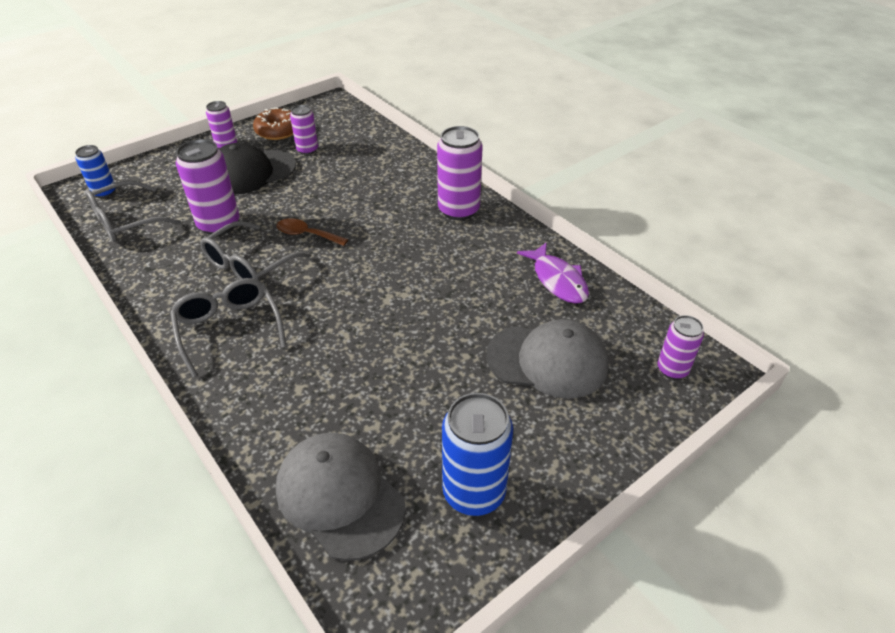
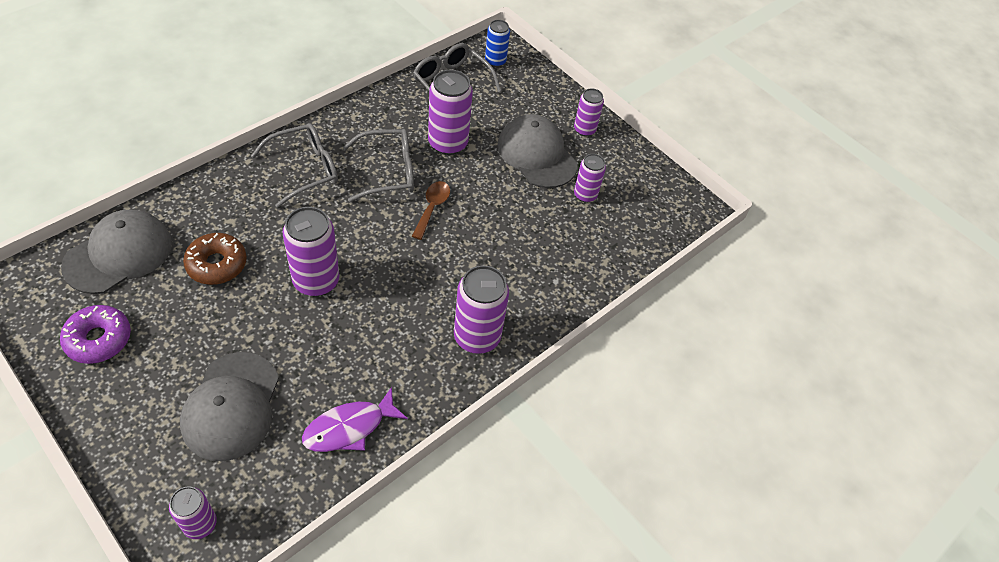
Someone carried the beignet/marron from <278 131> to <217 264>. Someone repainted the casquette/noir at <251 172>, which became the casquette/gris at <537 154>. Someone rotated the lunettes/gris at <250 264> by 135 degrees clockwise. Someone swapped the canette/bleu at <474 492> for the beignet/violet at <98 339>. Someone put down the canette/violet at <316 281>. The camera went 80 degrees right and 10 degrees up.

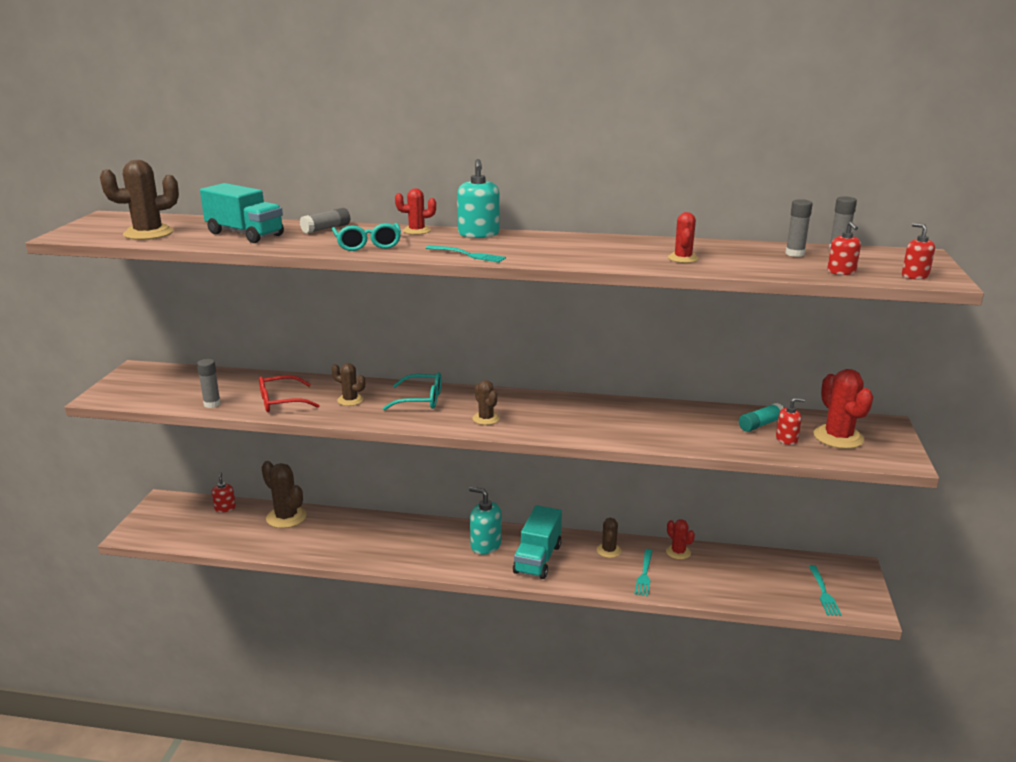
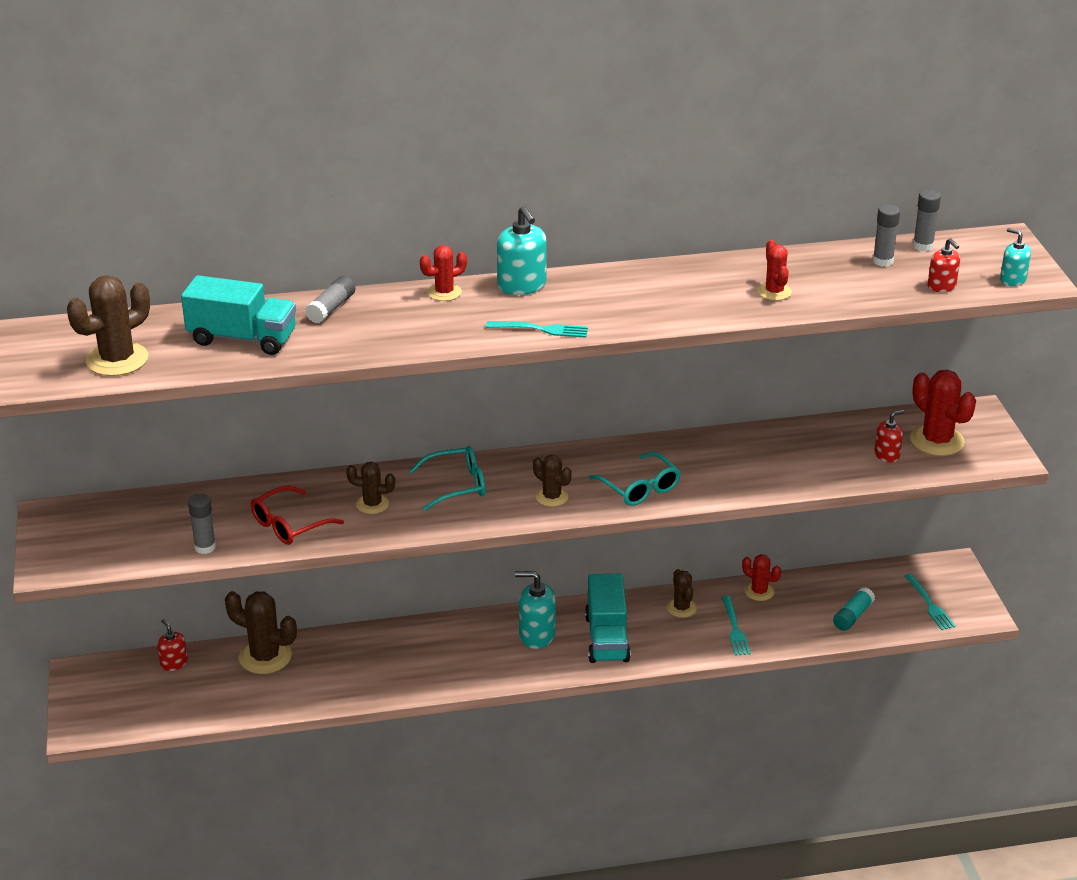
Someone carried the lunettes/turquoise from <368 245> to <640 488>. Someone repainted the distributeur de savon/rouge at <915 276>, which became the distributeur de savon/turquoise at <1012 280>. Someone carried the bâton de colle/turquoise from <760 424> to <853 616>. The camera went 20 degrees left and 10 degrees up.

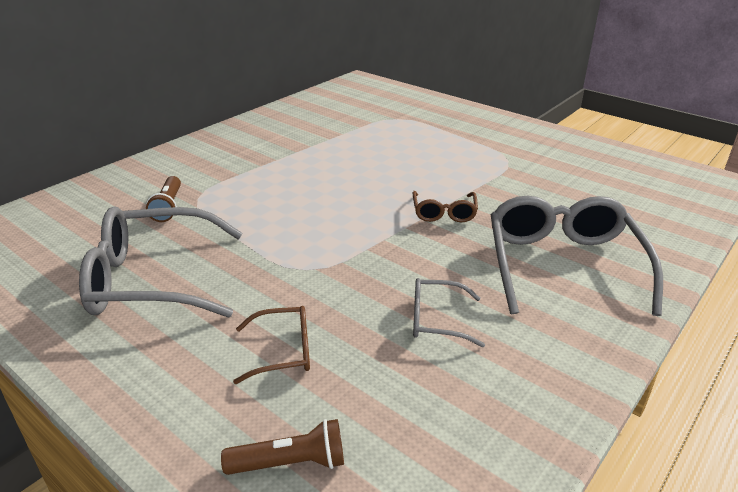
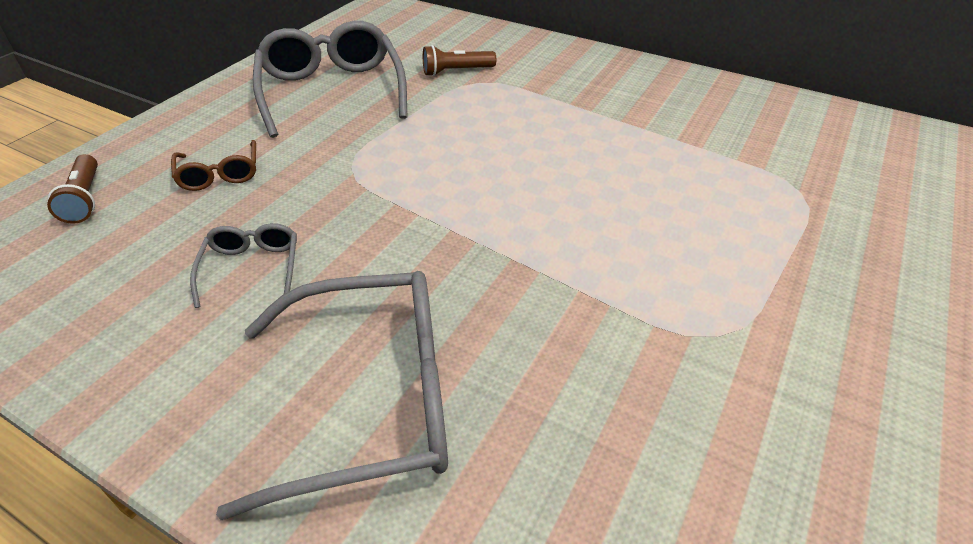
Someone took away the lunettes/marron at <444 213>. The camera went 80 degrees right and 10 degrees up.

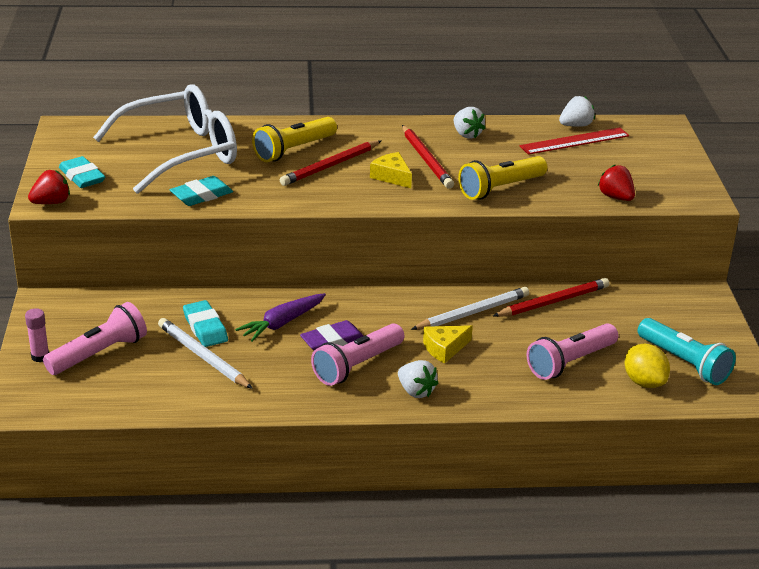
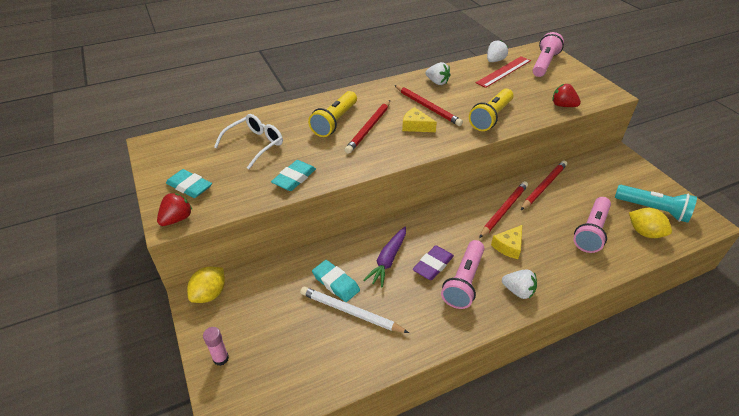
Someone scaled the lunettes/blanc at <180 153> by 0.56. Someone repainted the crayon/blanc at <472 313>, which became the crayon/rouge at <504 210>. Someone carried the lampe de poche/rose from <99 353> to <544 64>. Someone put down the citron/jaune at <210 294>. The camera went 20 degrees left and 10 degrees up.

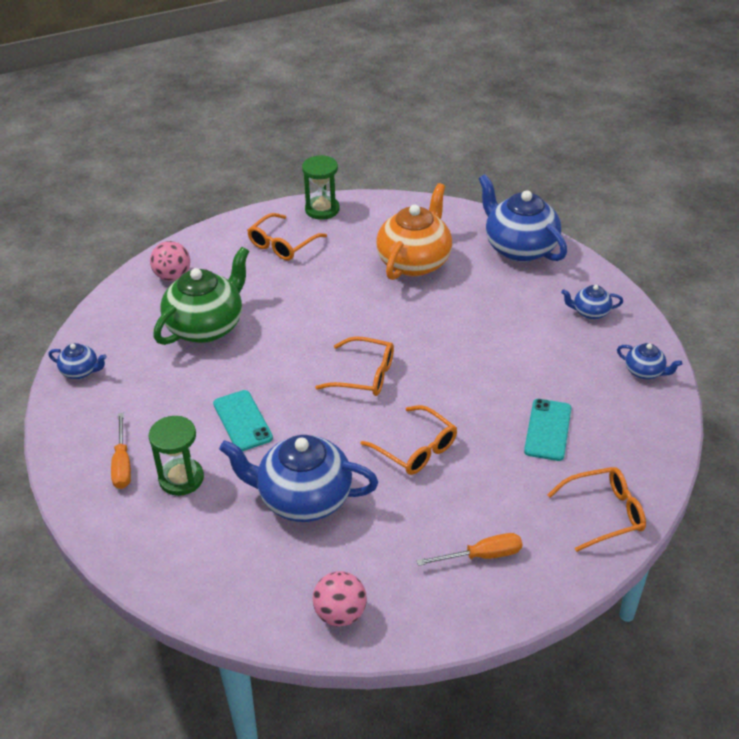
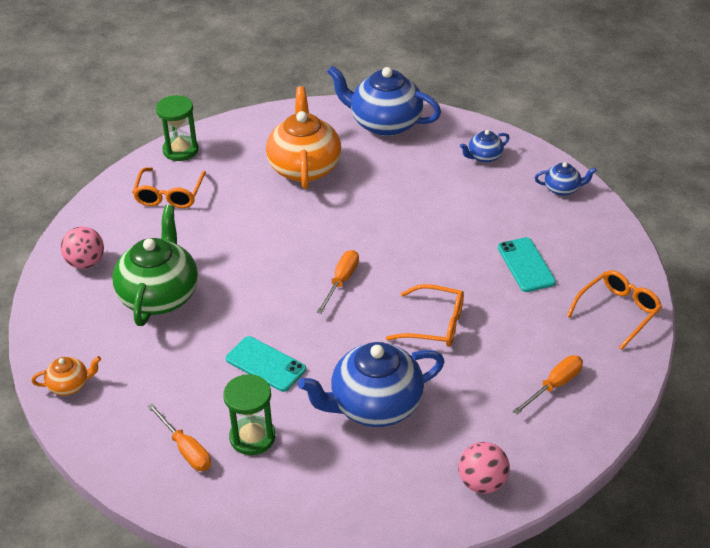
Someone swapped the lunettes/orange at <365 375> for the tournevis/orange at <341 281>. Someone repainted the théière/bleu at <80 371>, which became the théière/orange at <69 385>. The camera went 30 degrees left and 0 degrees up.

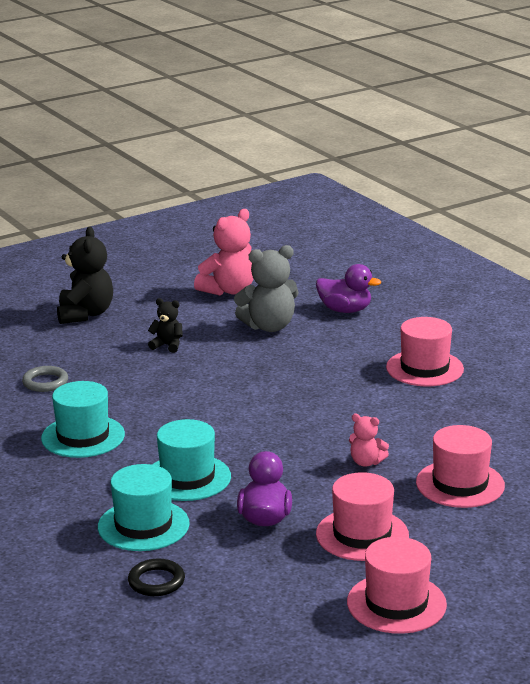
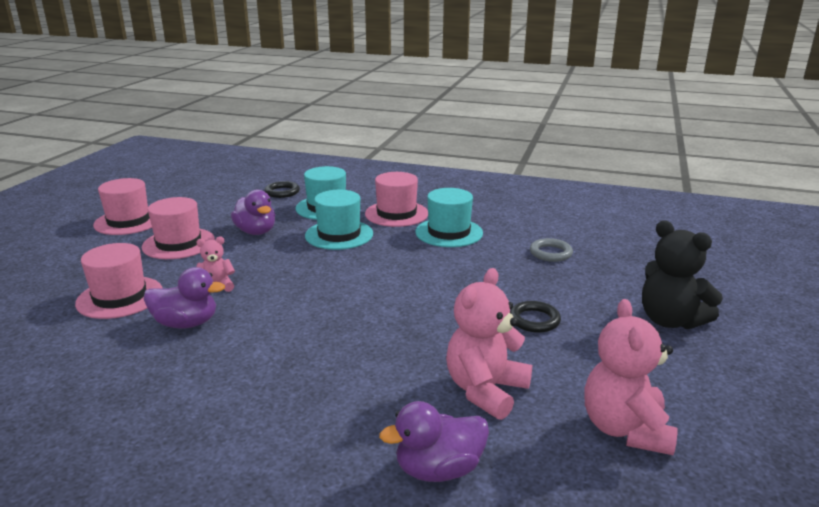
Someone repainted the ours en peluche/gris at <269 326>, which became the ours en peluche/rose at <485 390>. Someone swapped the ours en peluche/noir at <167 345> for the anneau/noir at <534 320>. Someone carried the chapeau/rose from <424 368> to <396 214>. Someone put down the canard/violet at <186 323>. The camera went 140 degrees right and 0 degrees up.

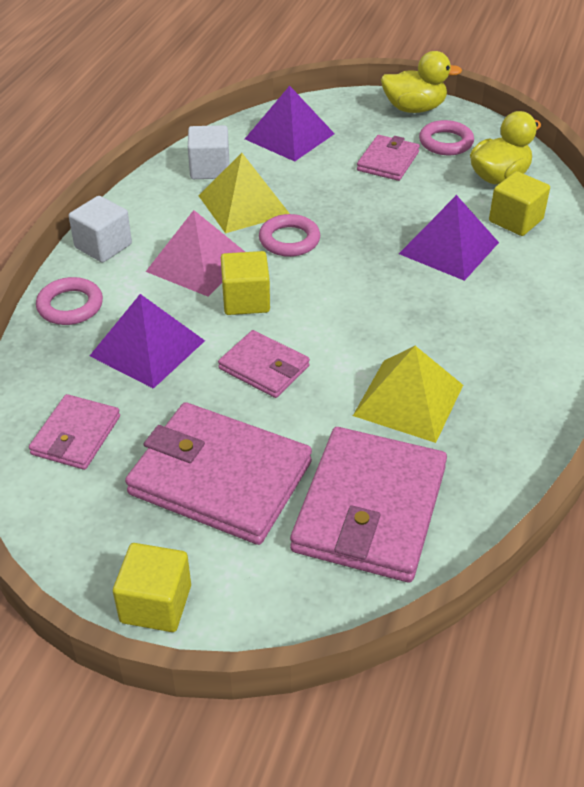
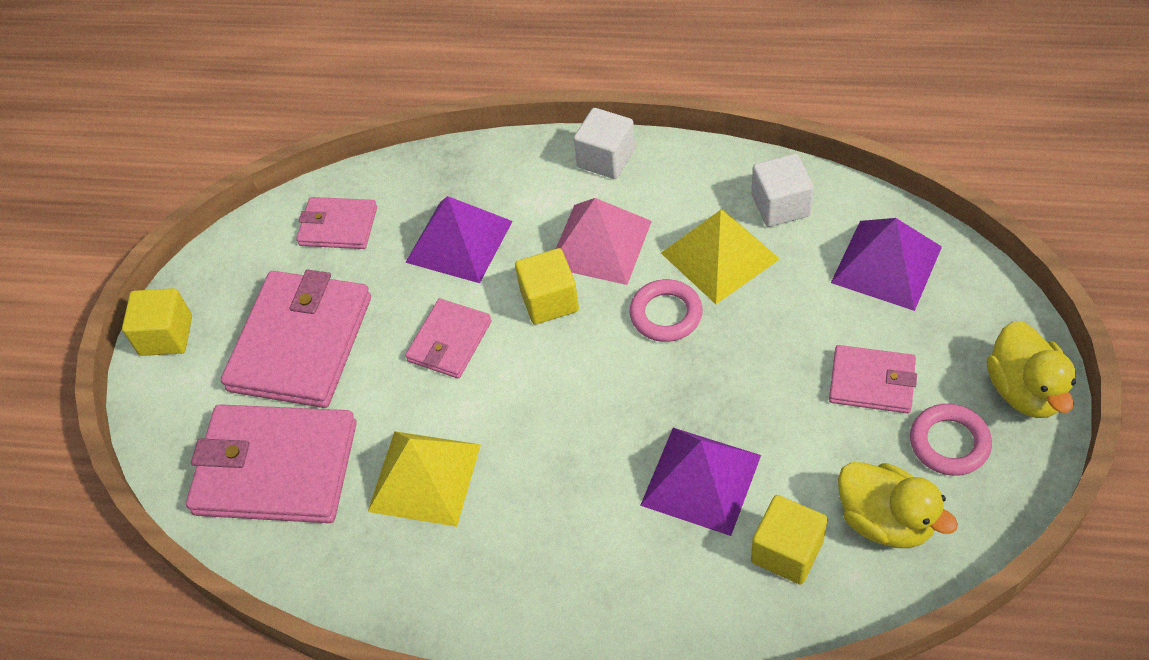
Someone took away the anneau/rose at <70 306>. The camera went 85 degrees right and 10 degrees up.

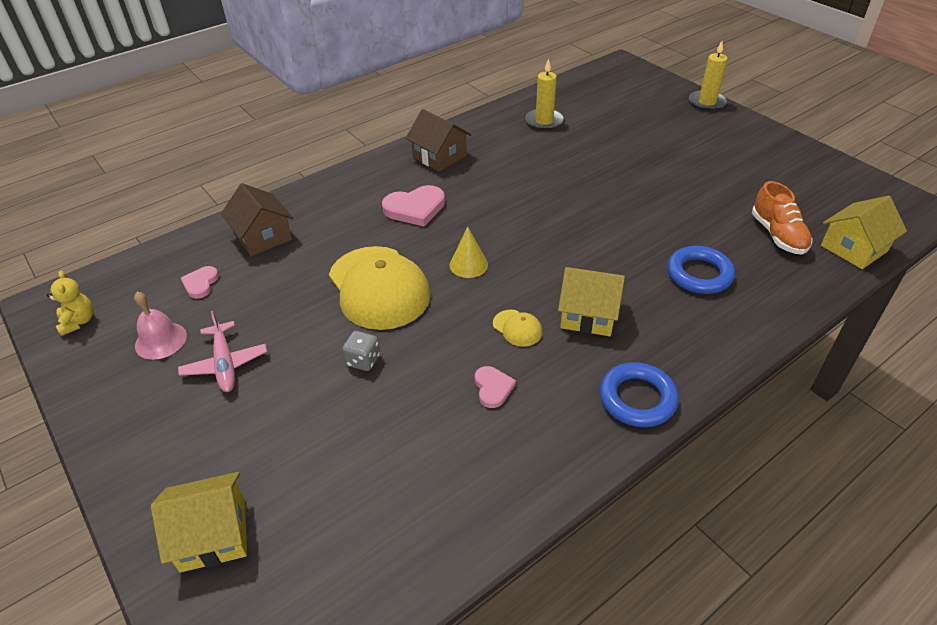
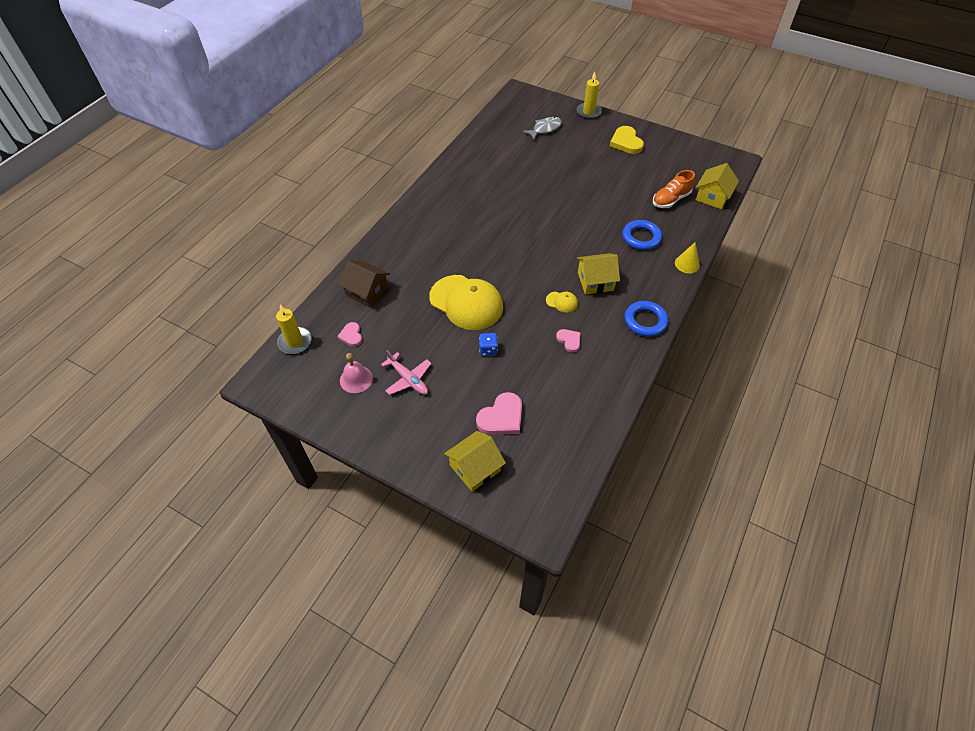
Someone carried the bougie/jaune from <544 121> to <295 342>. Someone took away the maison/marron at <439 156>. Someone rotated the chaussure/orange at <778 235> by 90 degrees clockwise. Someone carried the cœur/rose from <415 208> to <501 417>. Someone carried the cône/jaune from <468 264> to <687 264>. Someone took away the ours en peluche/jaune at <78 322>. Someone repainted the dé/gris at <363 360>, which became the dé/bleu at <488 349>. Someone put down the poisson/gris at <545 129>. Someone put down the cœur/jaune at <626 142>. The camera went 25 degrees left and 10 degrees up.

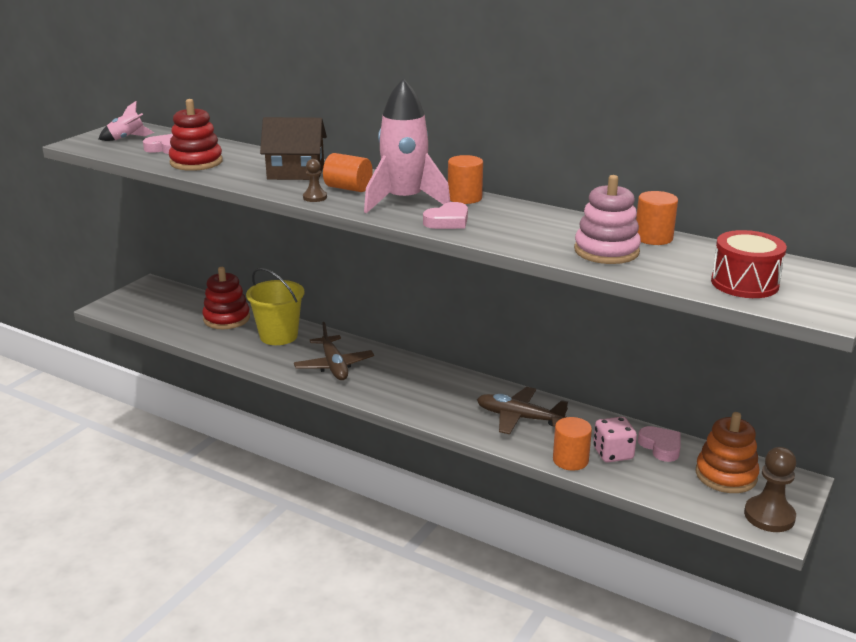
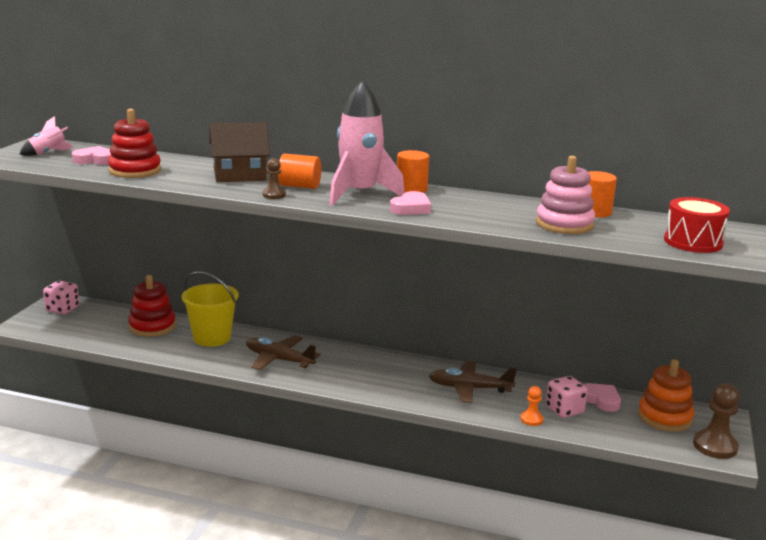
Someone rotated the avion/marron at <334 366> by 150 degrees clockwise. Someone swapped the cylindre/orange at <570 460> for the pion/orange at <531 419>. Someone put down the dé/rose at <62 309>. The camera went 15 degrees left and 5 degrees down.

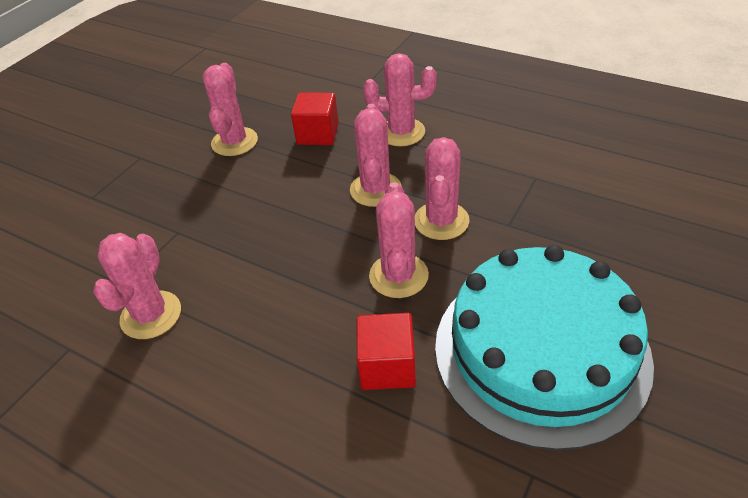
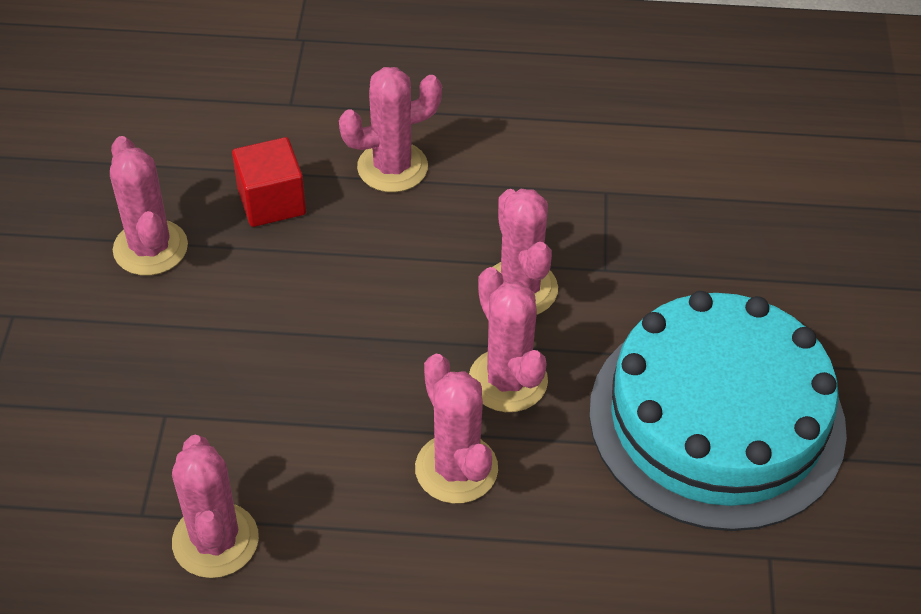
Someone carried the cactus/rose from <375 189> to <456 469>. Someone took away the cube/rouge at <387 366>. The camera went 30 degrees left and 5 degrees up.

